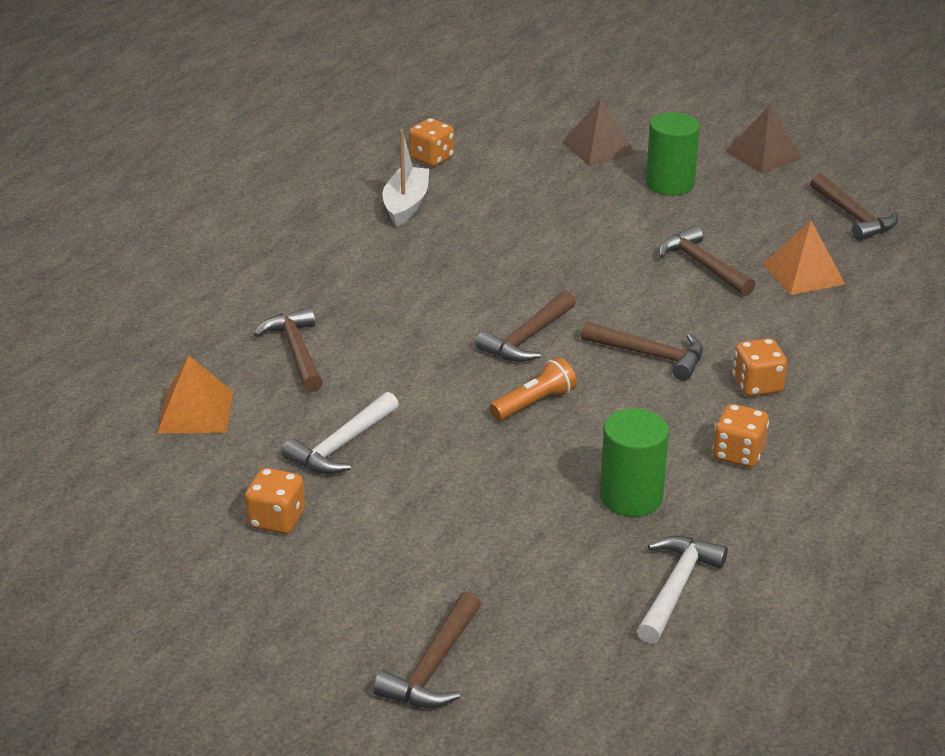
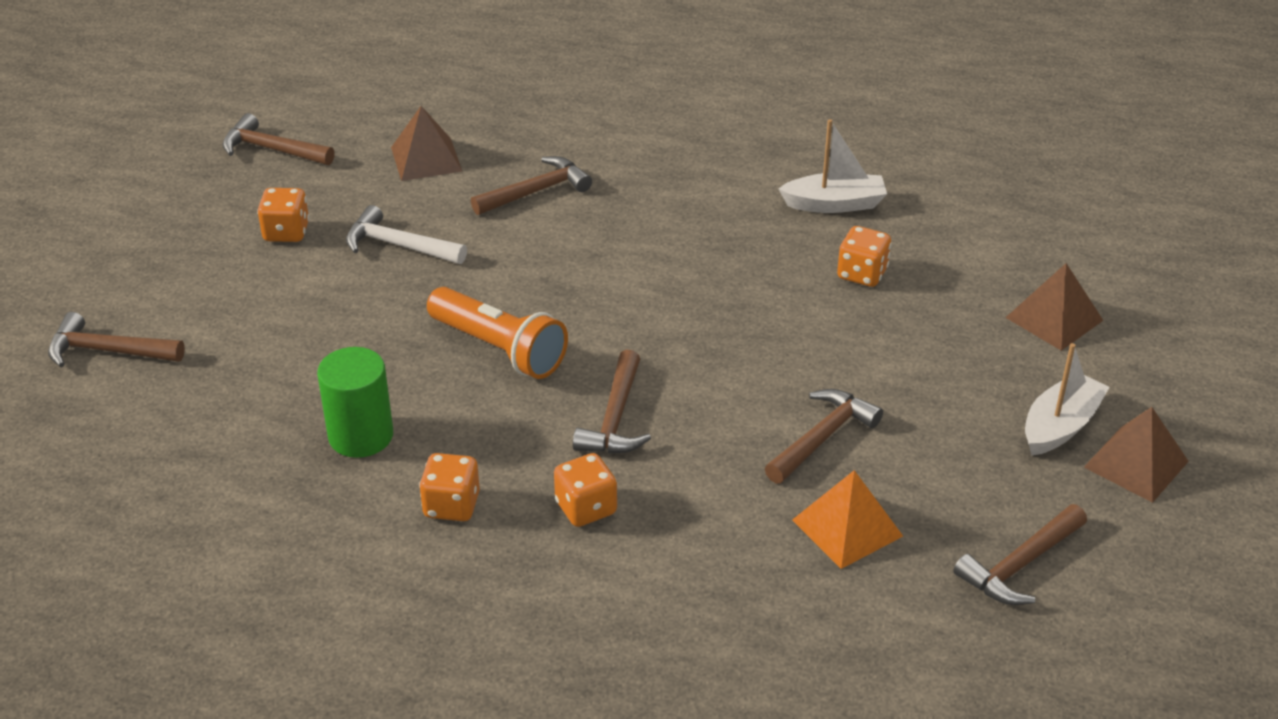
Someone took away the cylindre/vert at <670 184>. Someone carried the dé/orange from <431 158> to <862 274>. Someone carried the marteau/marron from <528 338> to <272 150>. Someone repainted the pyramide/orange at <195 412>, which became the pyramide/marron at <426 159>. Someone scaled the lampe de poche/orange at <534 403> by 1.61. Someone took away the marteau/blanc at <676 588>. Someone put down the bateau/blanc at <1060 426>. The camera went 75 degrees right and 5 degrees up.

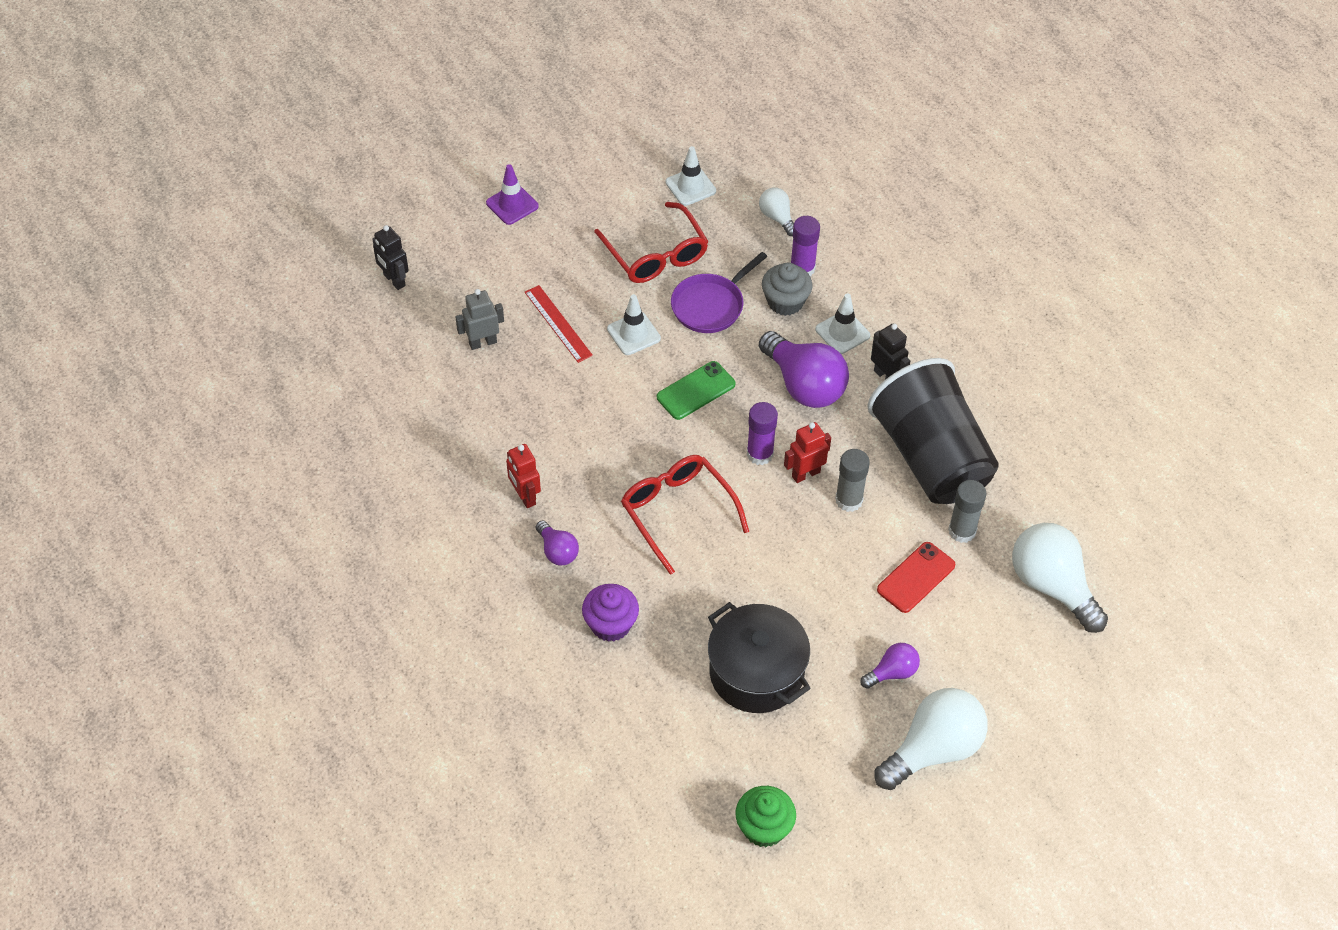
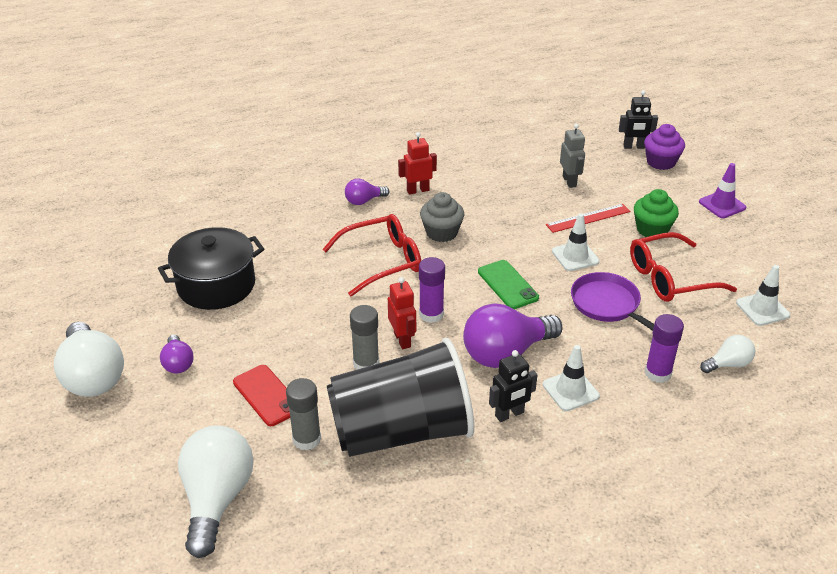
Someone rotated the robot/noir at <394 280> by 150 degrees counterclockwise. Someone carried the muffin/gris from <785 302> to <441 232>. Someone rotated the ampoule/blanc at <1052 586> by 60 degrees counterclockwise. Someone carried the muffin/violet from <610 624> to <661 162>. Someone carried the muffin/vert from <764 827> to <652 229>. The camera went 100 degrees right and 15 degrees down.

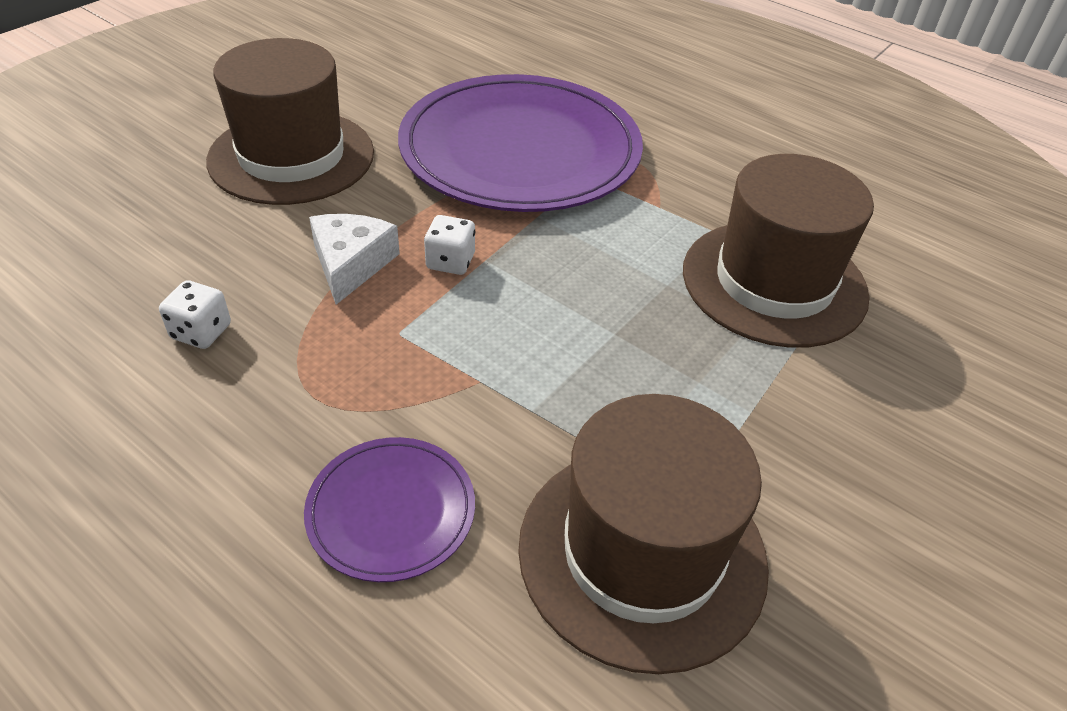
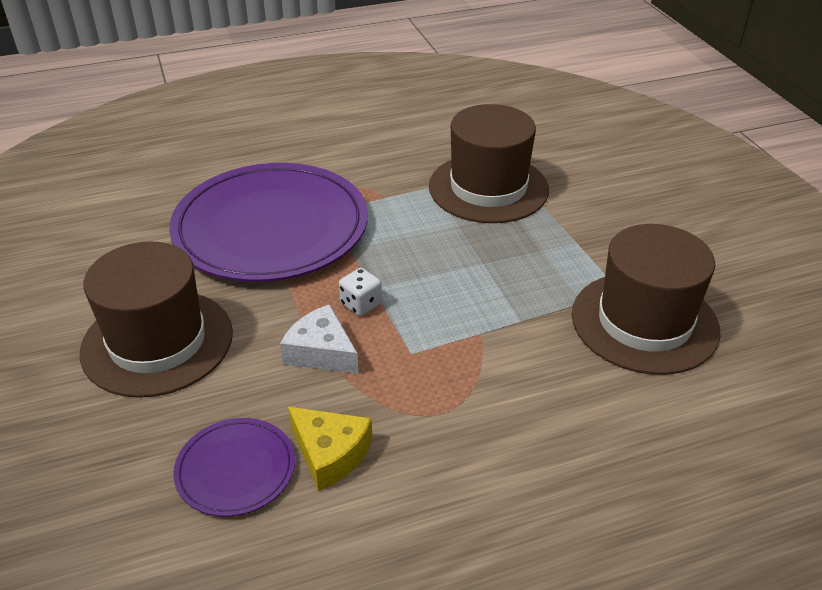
Someone swapped the dé/blanc at <201 332> for the fromage/jaune at <330 453>. Someone carried the assiette/violet from <391 511> to <235 469>. The camera went 55 degrees left and 5 degrees down.

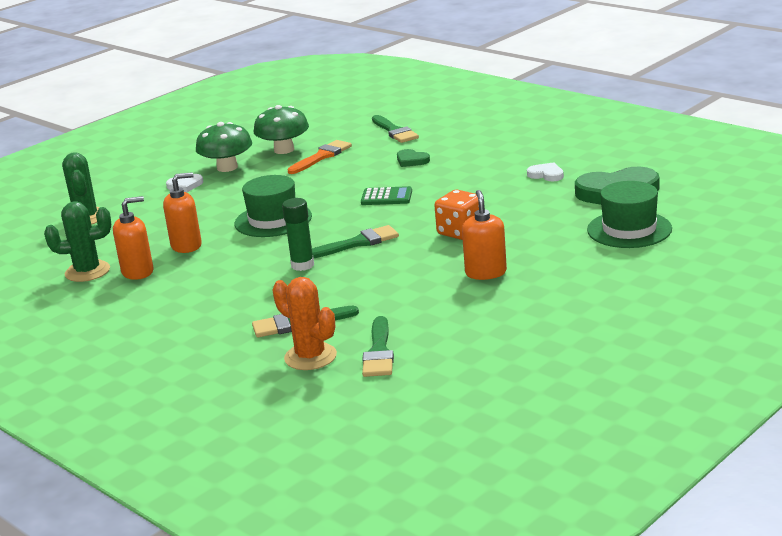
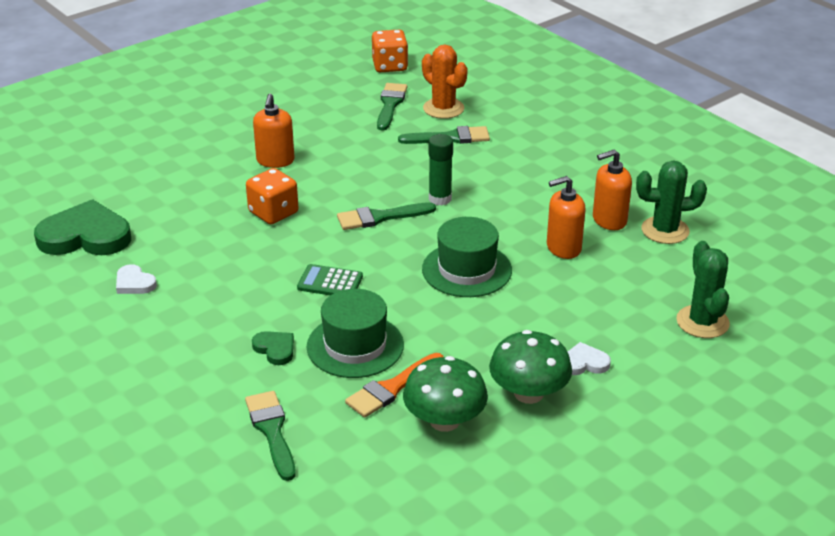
Someone carried the chapeau/vert from <629 229> to <355 346>. Someone put down the dé/orange at <389 66>. The camera went 175 degrees left and 10 degrees up.

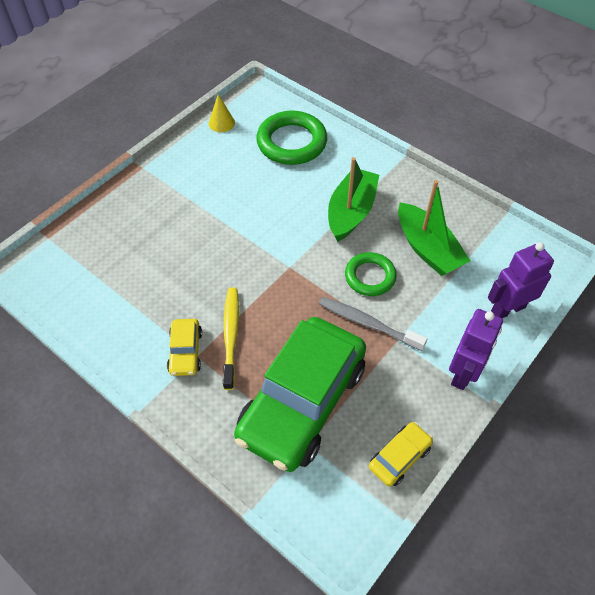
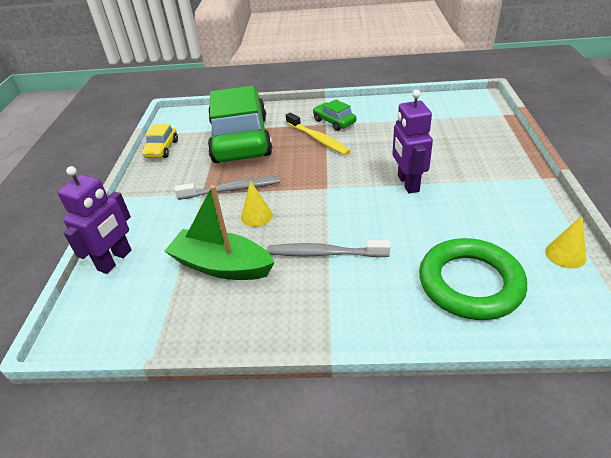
Someone swapped the bateau/vert at <351 212> for the brosse à dents/gris at <324 253>. Someone swapped the anneau/vert at <370 276> for the cône/jaune at <256 216>. Someone carried the robot/violet from <463 373> to <407 183>. Someone repainted the voiture/jaune at <185 352>, which became the voiture/vert at <334 122>. The camera went 145 degrees right and 15 degrees down.

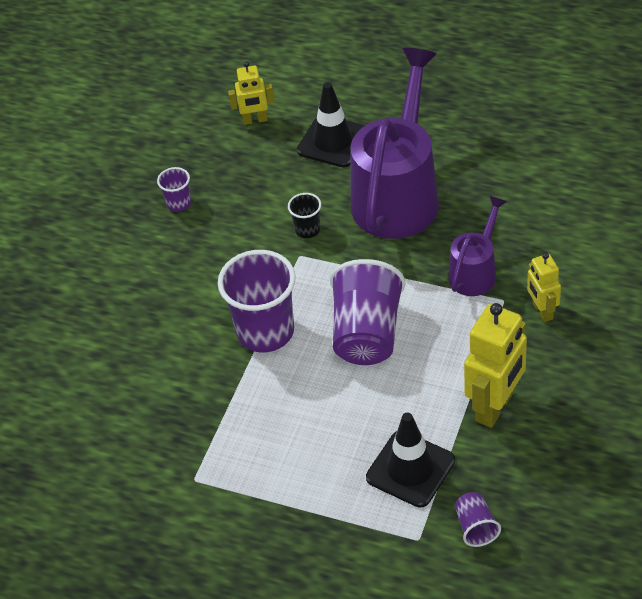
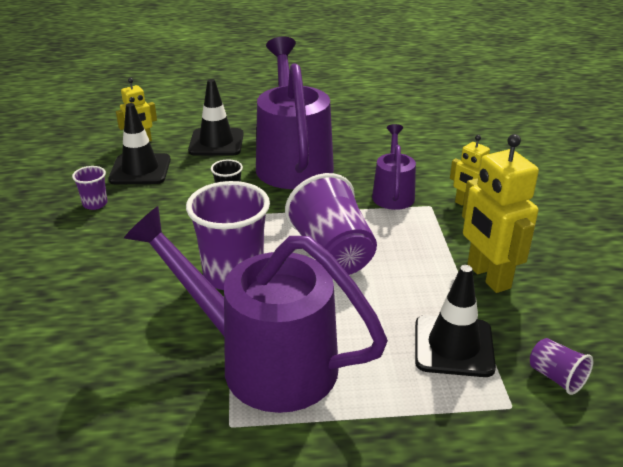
Someone rotated the robot/jaune at <495 406> by 150 degrees clockwise. Someone put down the cône de chantier/noir at <140 170>. Someone put down the arrosoir/violet at <263 361>. The camera went 30 degrees left and 15 degrees down.

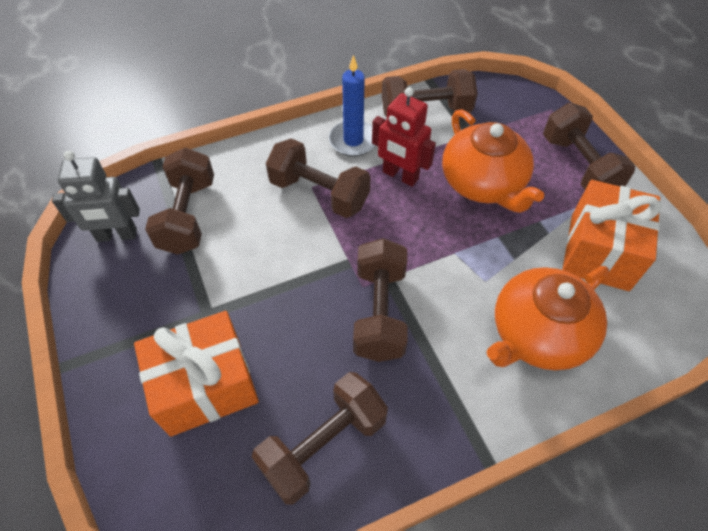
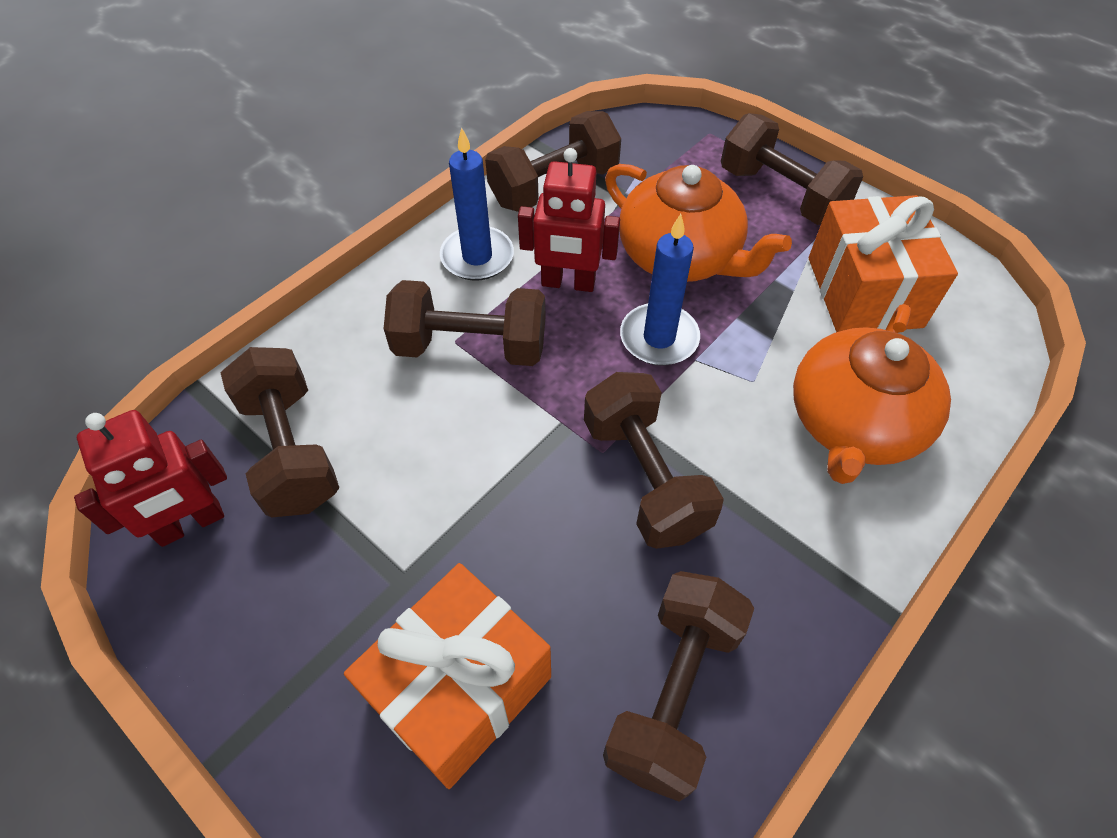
Someone repainted the robot/gris at <117 235>, which became the robot/rouge at <190 524>. Someone put down the bougie/bleu at <659 338>. The camera went 25 degrees left and 0 degrees up.

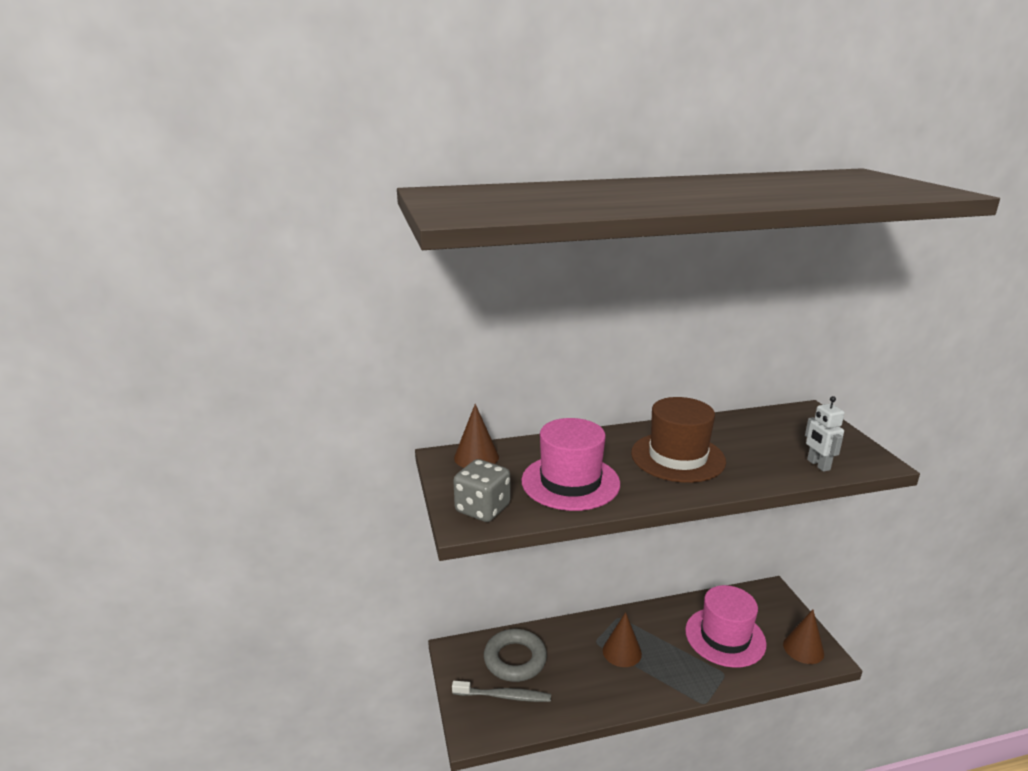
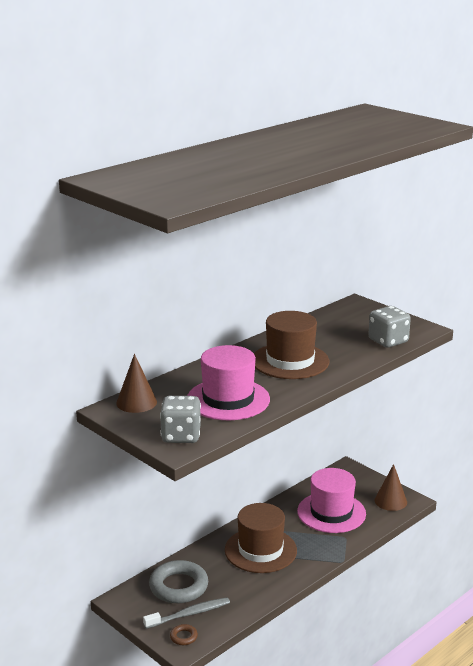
Someone swapped the robot/blanc at <818 465> for the dé/gris at <388 341>. Someone swapped the cône/marron at <622 652> for the chapeau/marron at <260 550>. Someone put down the anneau/marron at <183 637>. The camera went 30 degrees left and 0 degrees up.

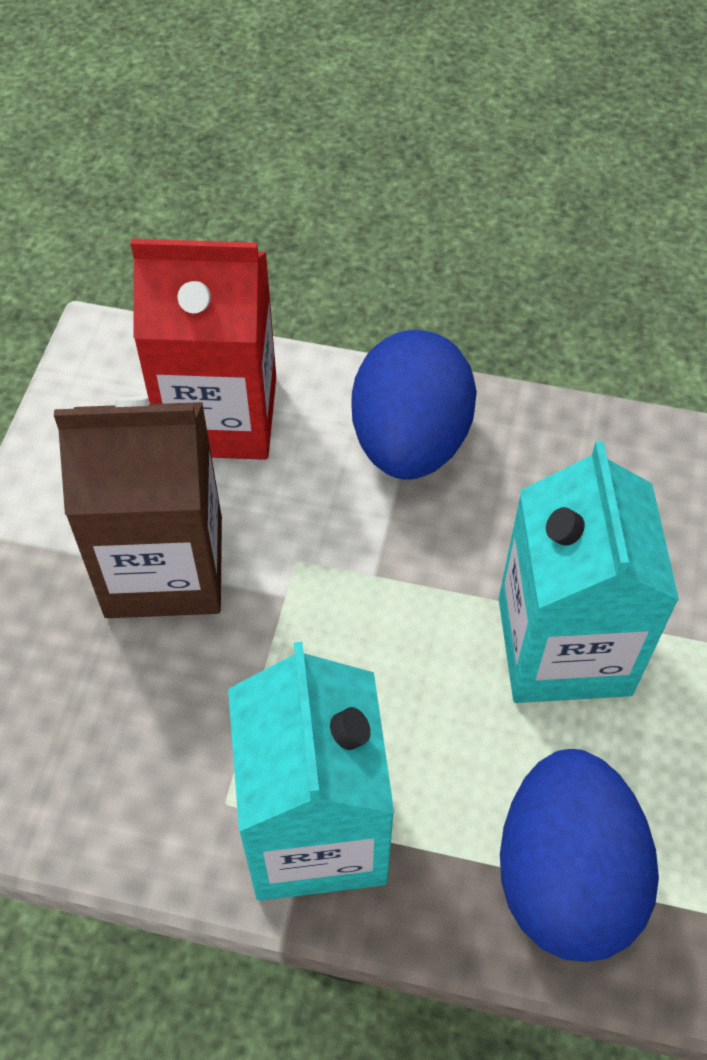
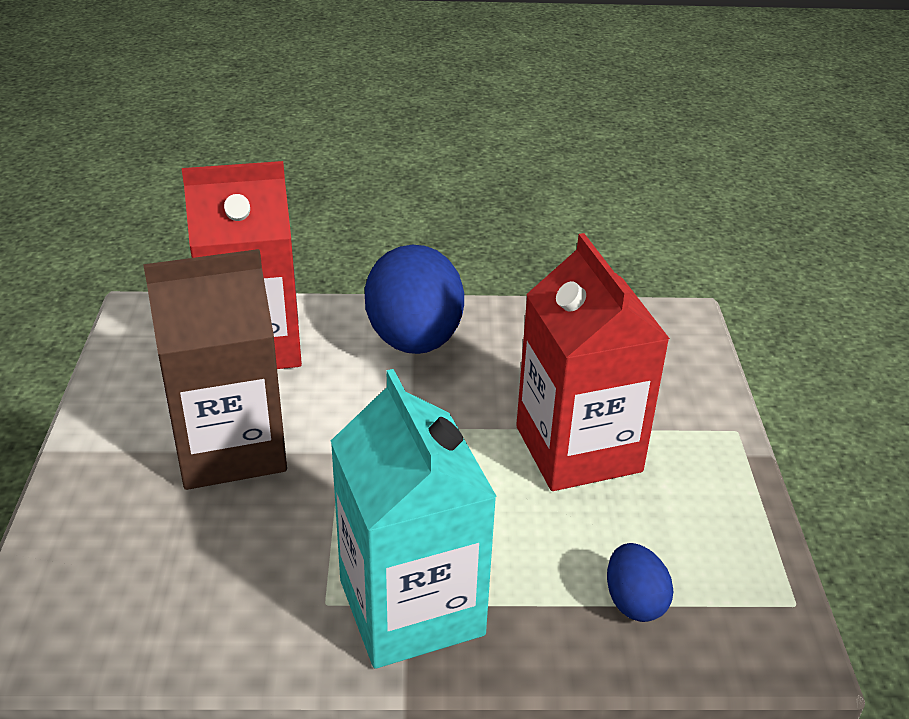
Someone repainted the brique de lait/turquoise at <564 646>, which became the brique de lait/rouge at <578 449>. Someone scaled the œuf/bleu at <565 877> by 0.48. The camera went 15 degrees left and 20 degrees down.

